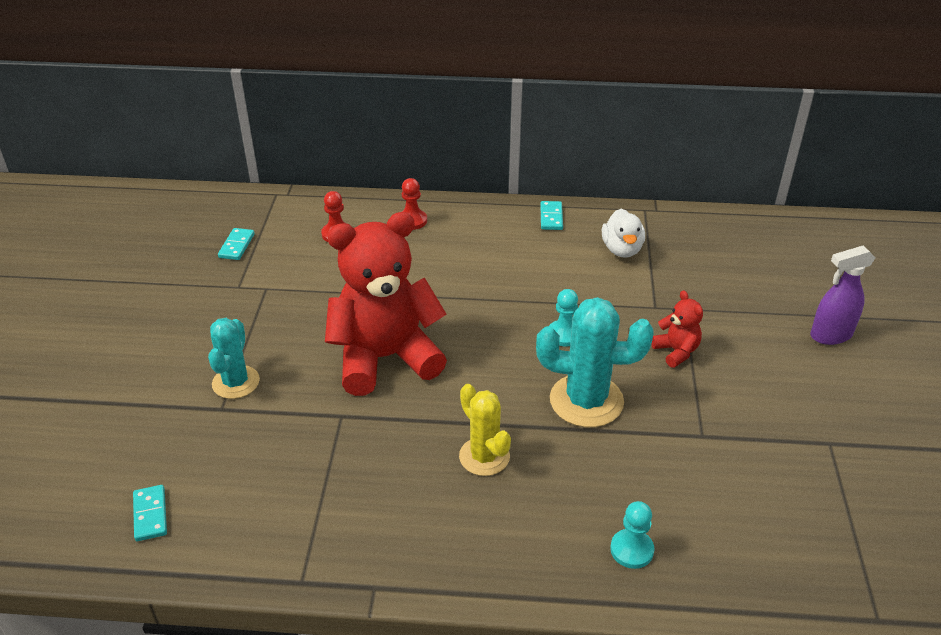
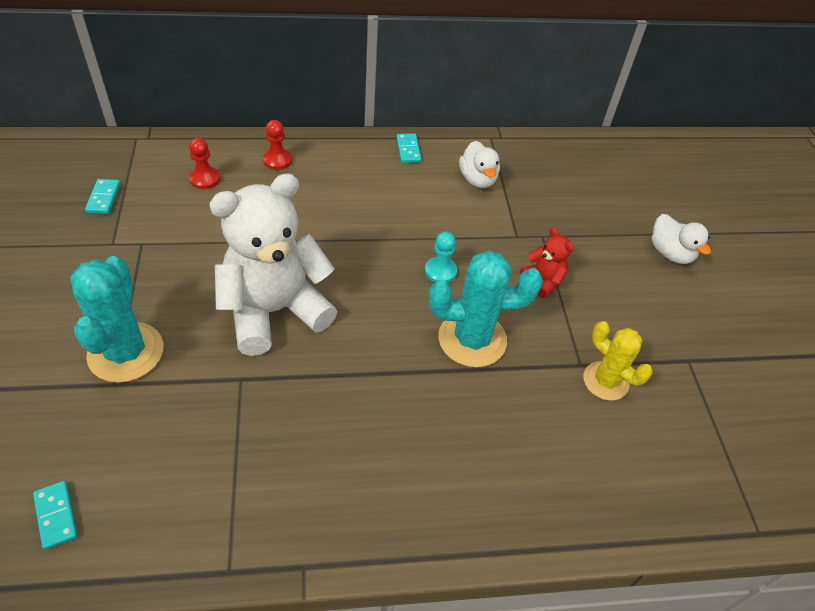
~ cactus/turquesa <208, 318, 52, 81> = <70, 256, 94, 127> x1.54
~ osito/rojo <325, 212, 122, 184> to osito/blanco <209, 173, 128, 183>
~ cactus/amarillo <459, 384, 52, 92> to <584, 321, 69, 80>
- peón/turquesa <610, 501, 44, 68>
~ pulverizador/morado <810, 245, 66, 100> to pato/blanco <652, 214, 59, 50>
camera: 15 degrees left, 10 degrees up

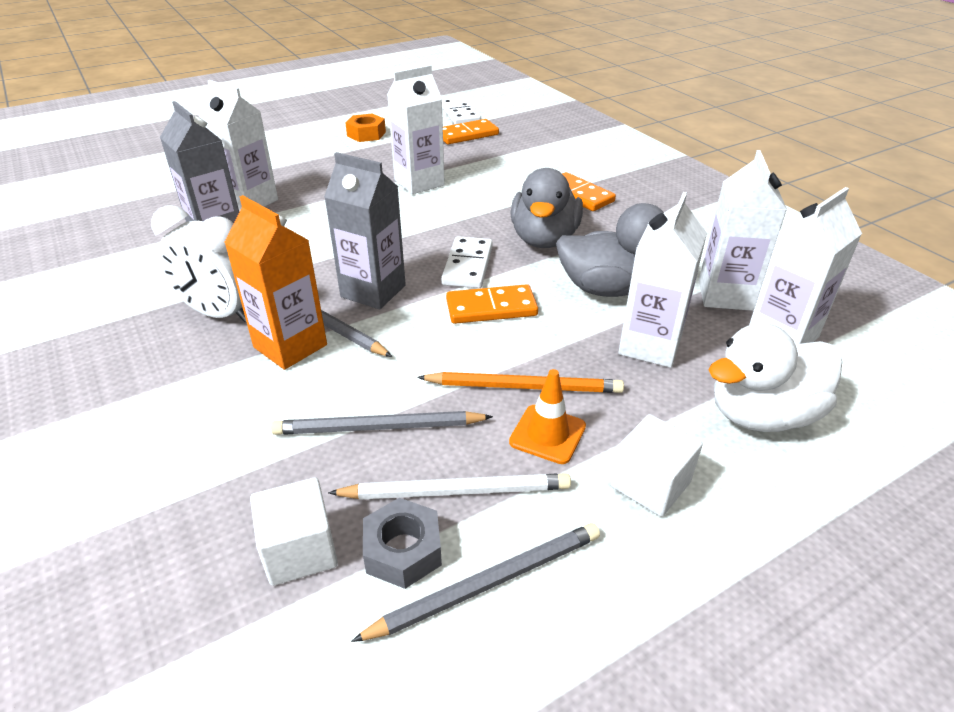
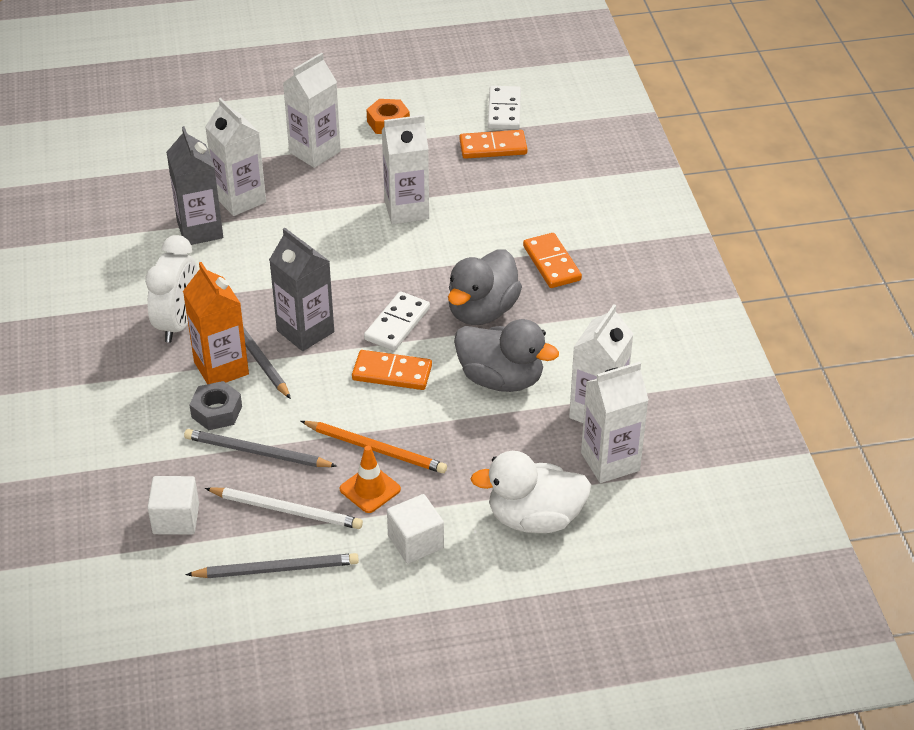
~ despertador/blanco <151, 205, 95, 117> = <145, 235, 53, 108> 120 degrees counterclockwise
~ tuerca/gris <363, 498, 79, 91> to <189, 381, 53, 49>
~ cartón de leche/blanco <618, 192, 89, 176> to <283, 53, 58, 115>
camera: 20 degrees right, 5 degrees up

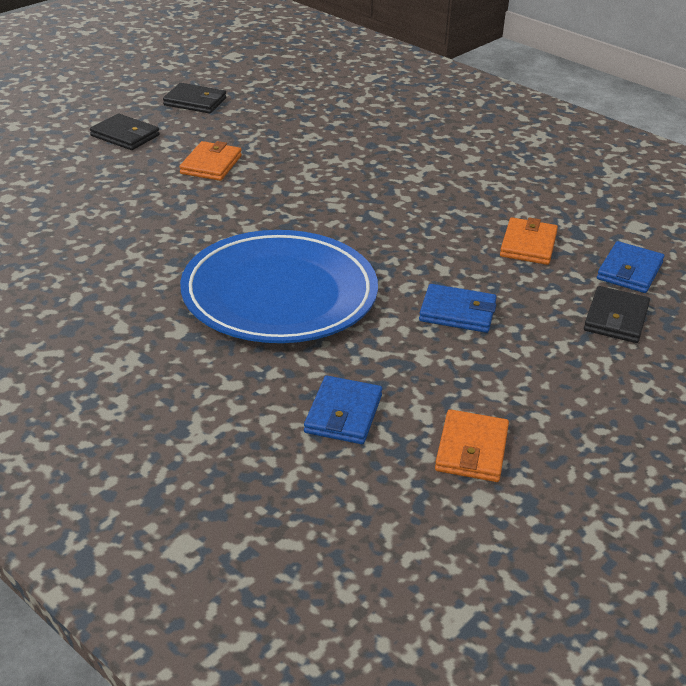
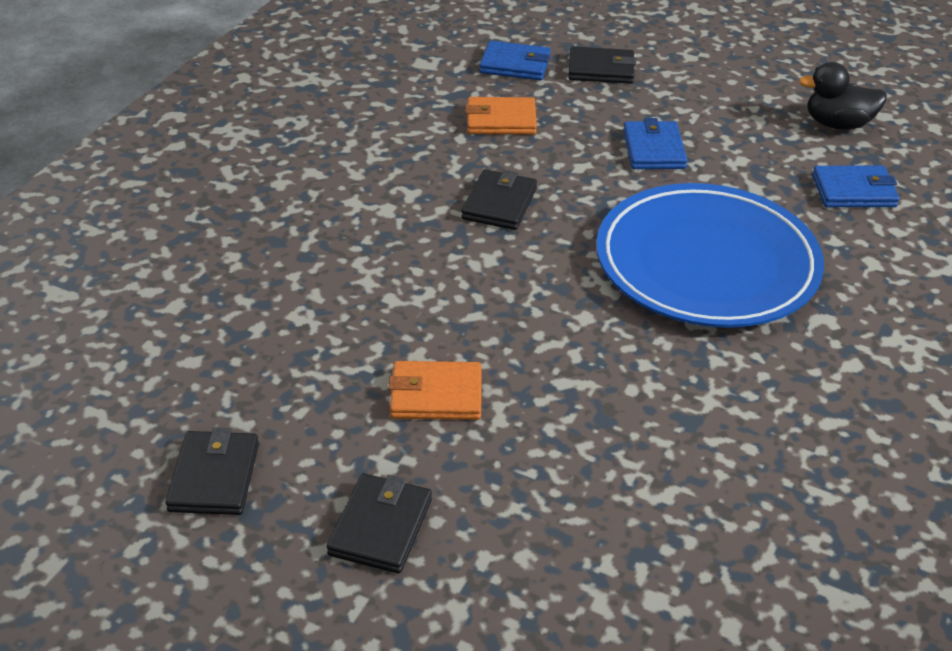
~ cartera/naranja <435, 409, 74, 73> to pato/negro <799, 62, 88, 68>
+ cartera/negro <461, 169, 76, 61>
camera: 105 degrees left, 5 degrees up

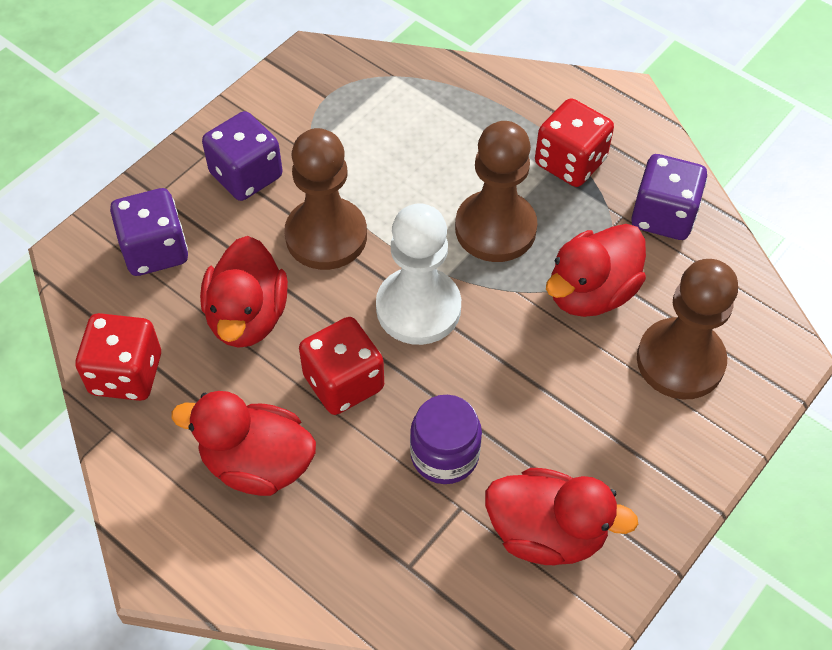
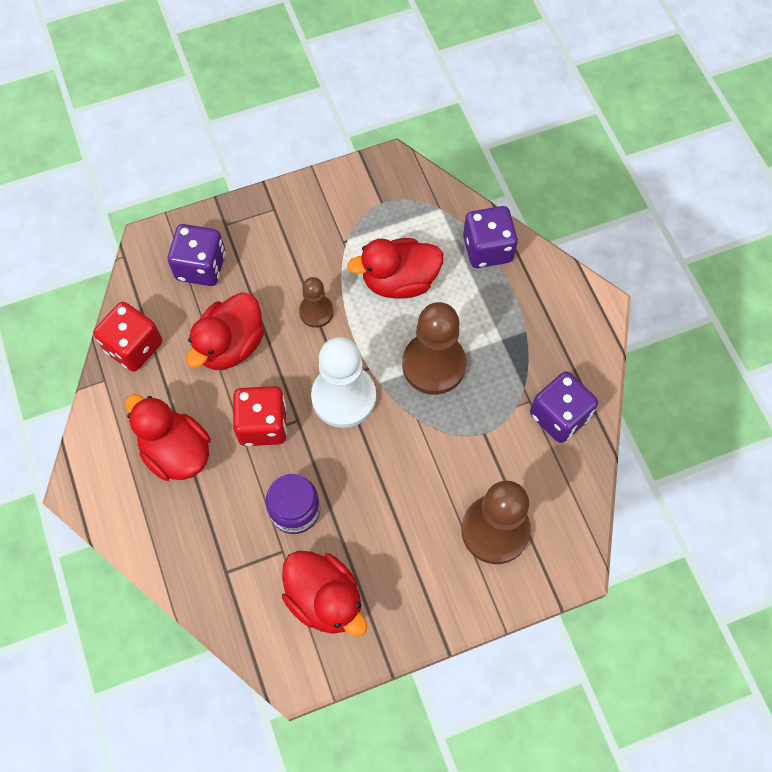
~ dado/morado <202, 111, 81, 90> to <463, 206, 55, 62>
~ peón/marrón <284, 128, 83, 142> = <299, 277, 35, 51> x0.55
- dado/rojo <535, 98, 79, 89>
~ pato/rojo <546, 224, 100, 93> to <347, 238, 96, 61>
camera: 30 degrees right, 10 degrees up

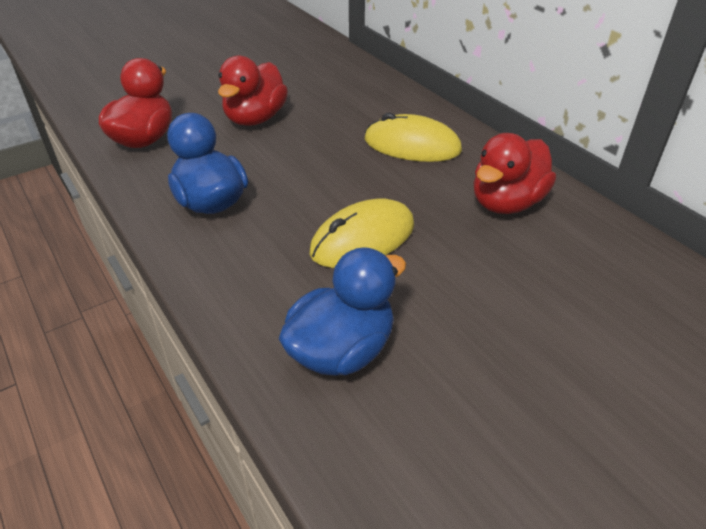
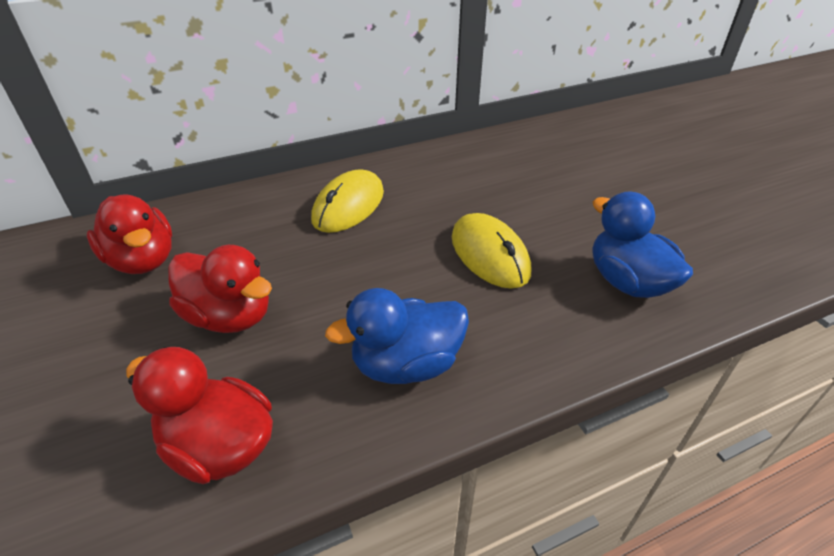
~ pato/rojo <473, 133, 83, 81> to <87, 194, 85, 80>
camera: 80 degrees left, 0 degrees up

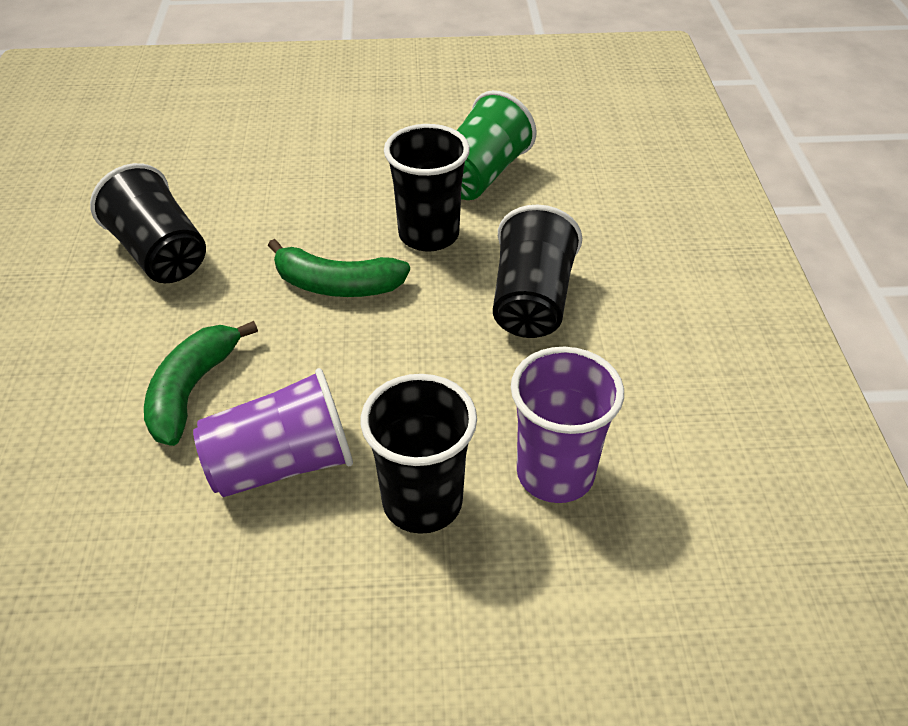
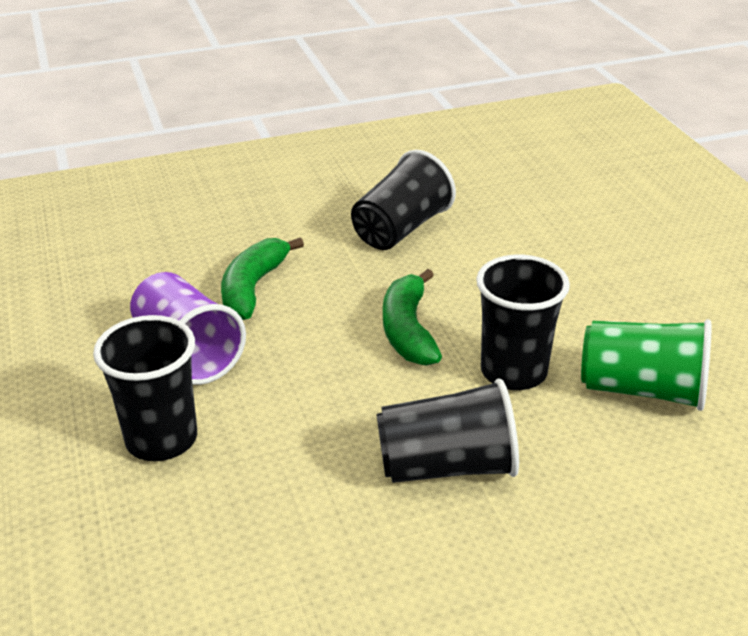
~ plátano/verde <144, 321, 114, 125> = <221, 237, 83, 83> 75 degrees counterclockwise
- vaso/morado <511, 347, 113, 156>
camera: 75 degrees right, 10 degrees down

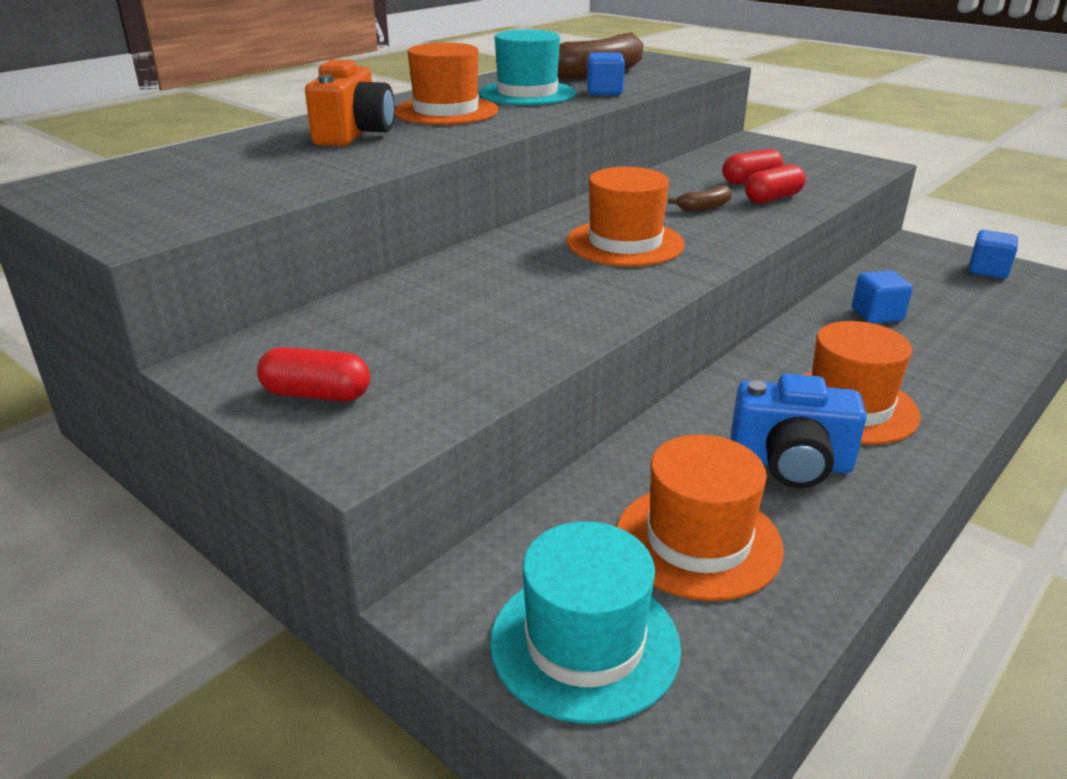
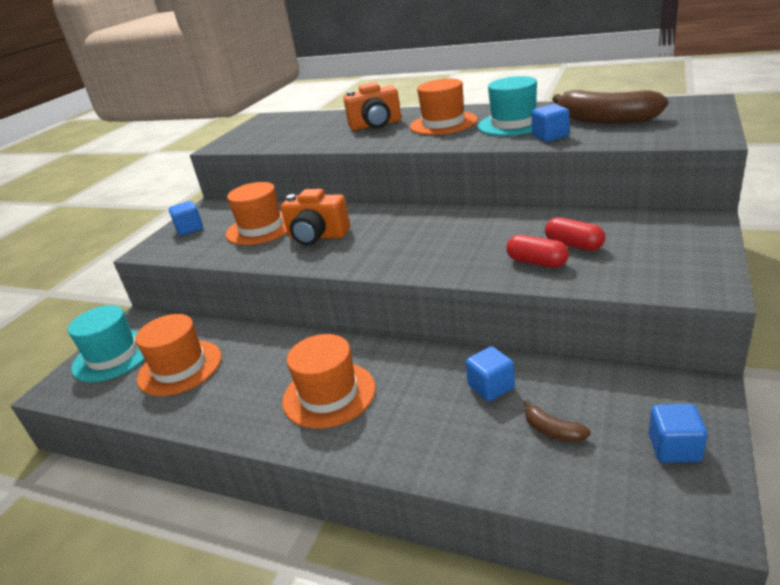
~ cápsula/rojo <257, 347, 113, 54> to cubo/azul <169, 201, 34, 34>
~ sombrero/naranja <567, 167, 118, 100> to <226, 182, 61, 63>
~ plátano/marrón <668, 185, 64, 26> to <524, 400, 67, 42>
- cámara/azul <731, 374, 136, 114>
+ cámara/naranja <281, 189, 69, 57>
camera: 75 degrees right, 0 degrees up

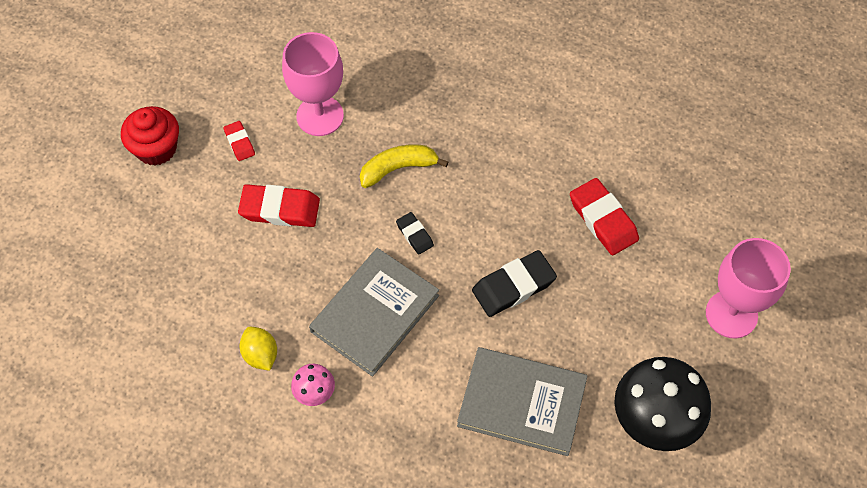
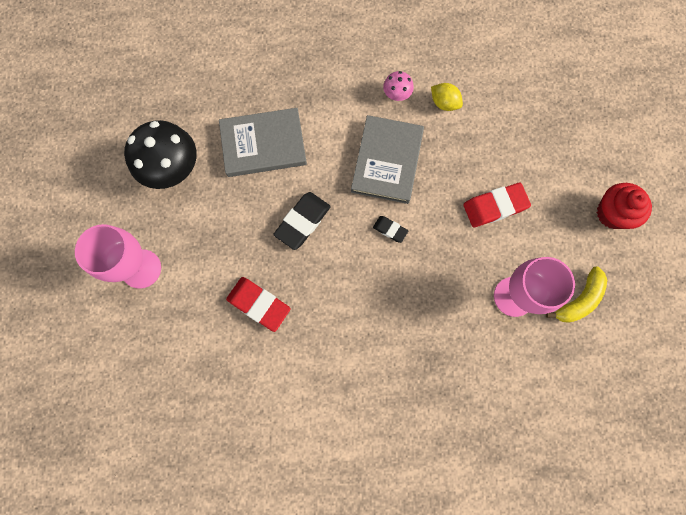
- goma de borrar/rojo <223, 121, 32, 40>
~ plátano/amarillo <360, 144, 88, 44> to <546, 266, 61, 57>
camera: 155 degrees right, 15 degrees up

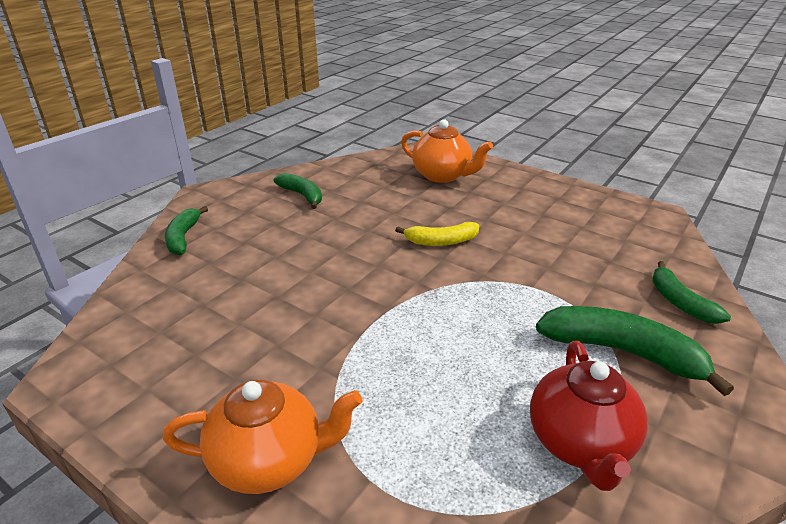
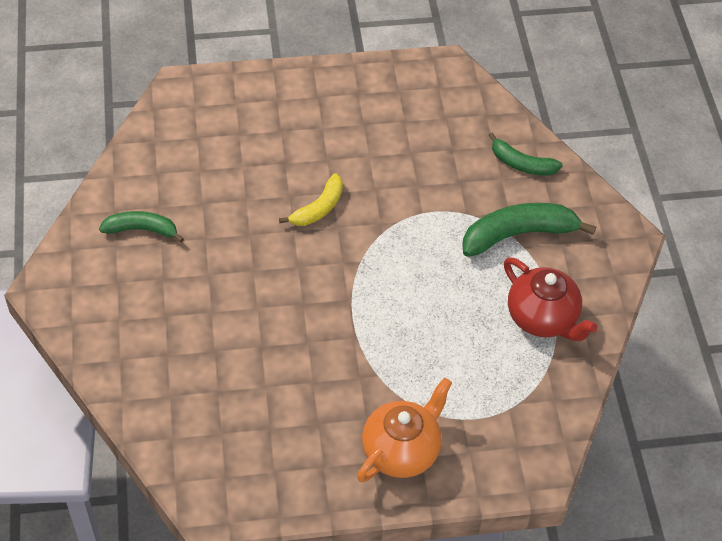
- plátano/verde <165, 206, 43, 49>
- tetera/naranja <401, 119, 92, 64>
camera: 45 degrees left, 20 degrees up

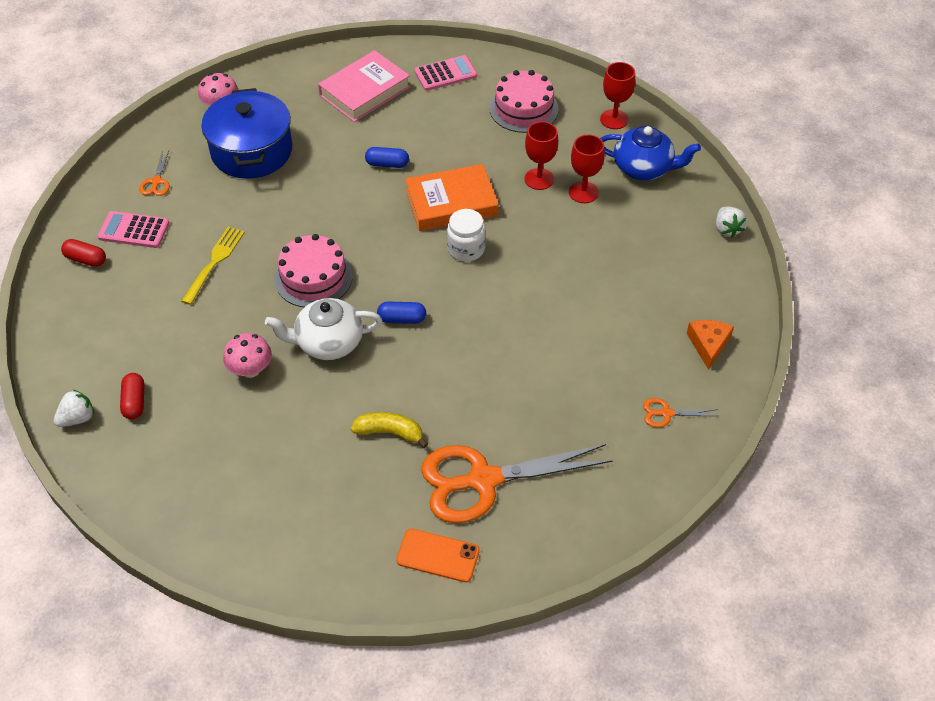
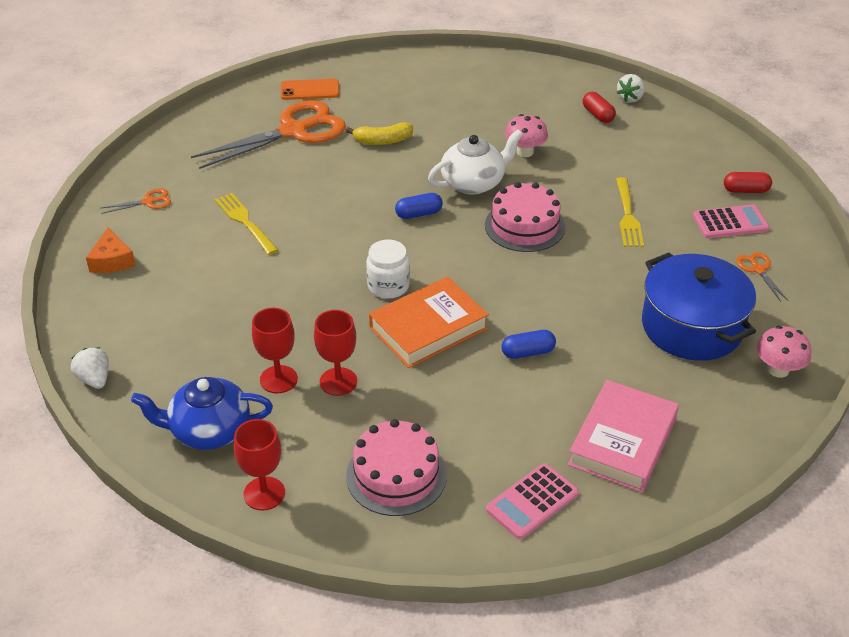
+ tenedor/amarillo <215, 193, 63, 62>
camera: 160 degrees right, 10 degrees down

